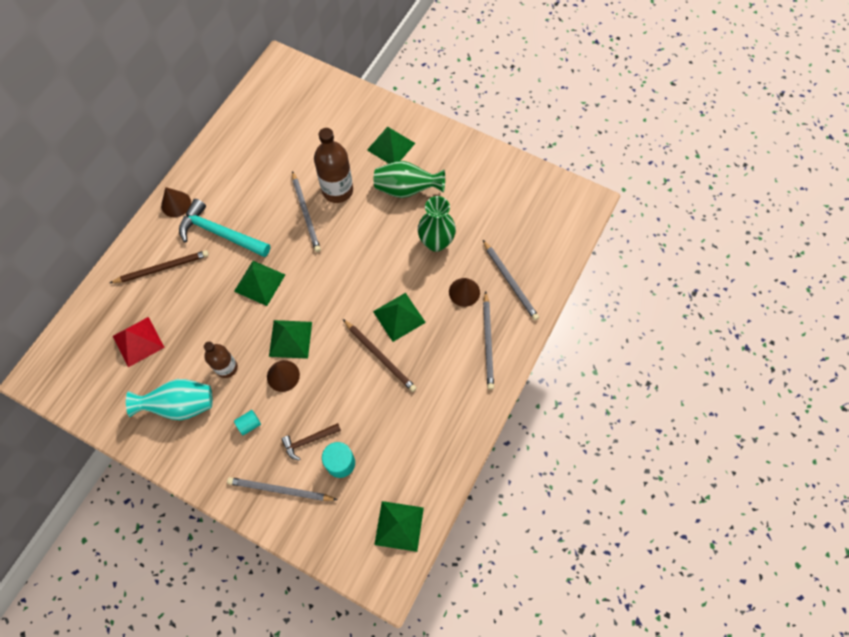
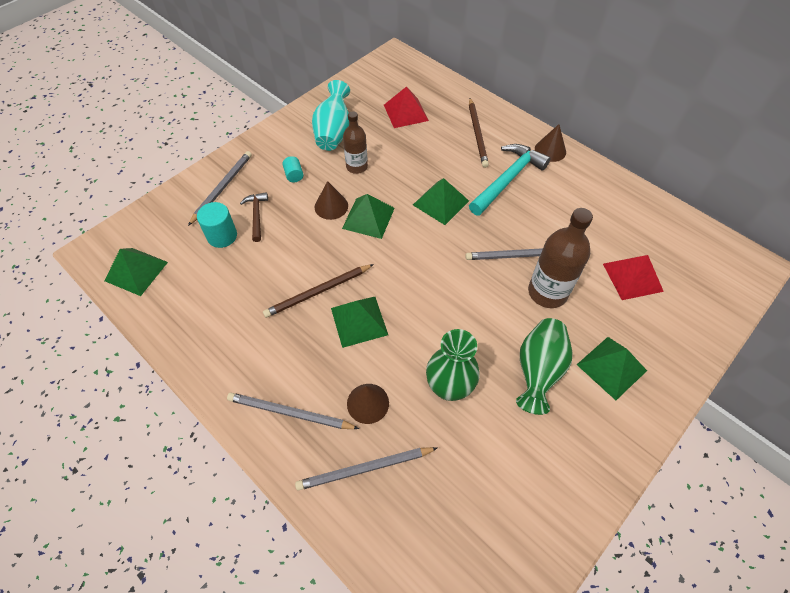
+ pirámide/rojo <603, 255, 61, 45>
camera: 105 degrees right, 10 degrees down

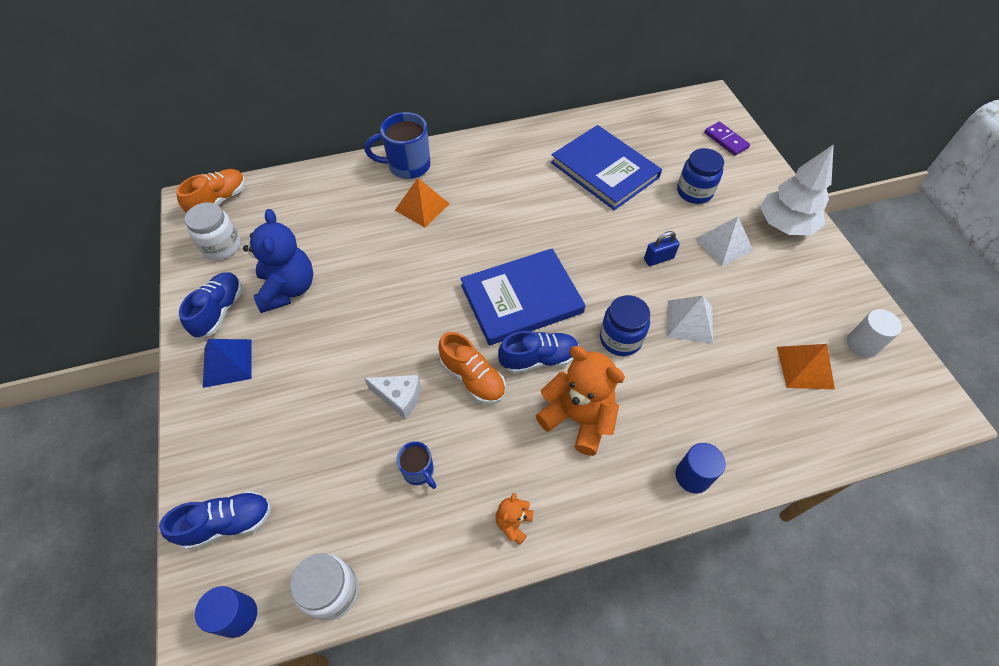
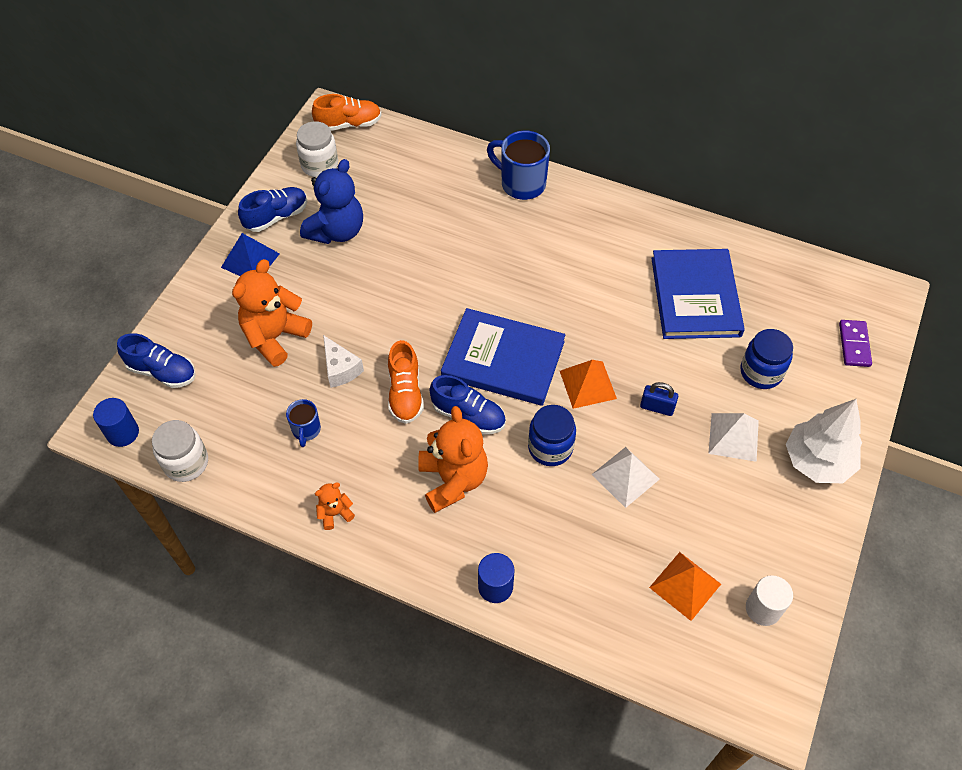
~ pirámide/naranja <395, 178, 55, 49> to <560, 360, 57, 49>
+ osito/naranja <232, 259, 80, 108>
camera: 40 degrees right, 0 degrees up

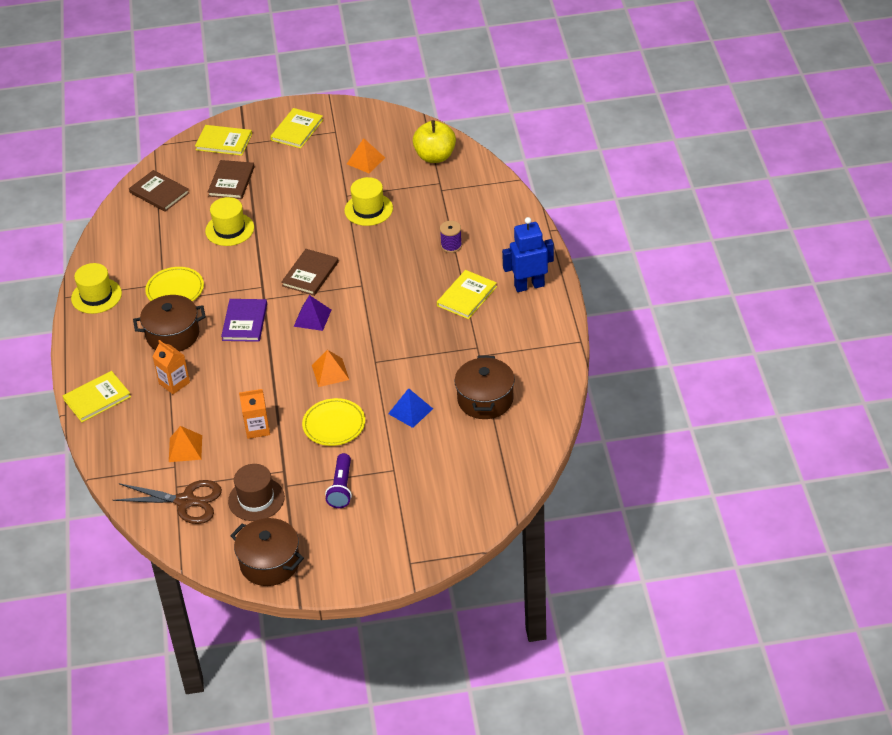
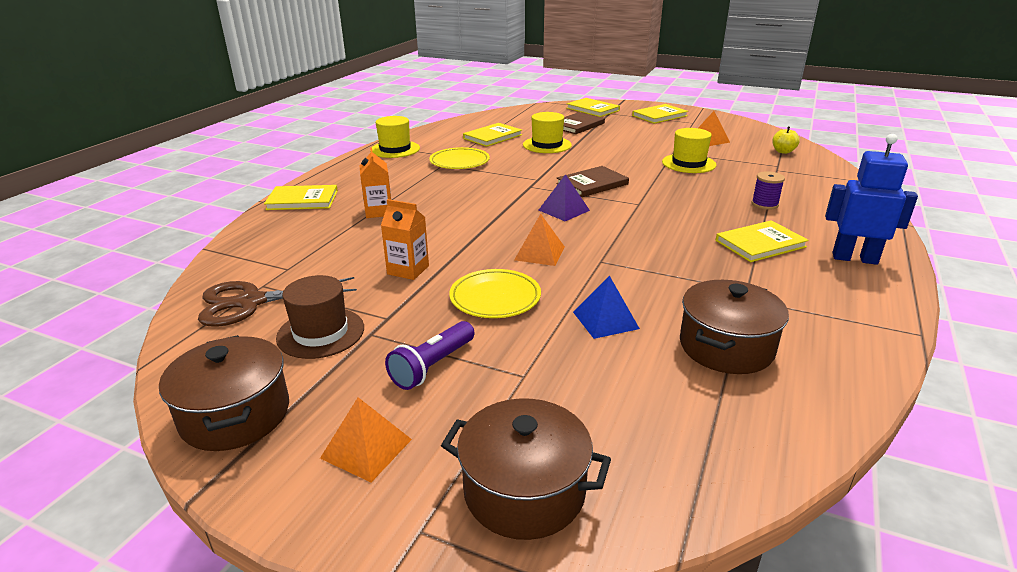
~ tijeras/marrón <113, 480, 109, 44> = <198, 277, 159, 50> 120 degrees clockwise
- libro/marrón <129, 170, 60, 42>
~ olla/marrón <133, 295, 73, 57> to <441, 398, 170, 142>
~ pirámide/naranja <169, 426, 33, 36> to <320, 397, 92, 85>
- libro/morado <221, 299, 46, 43>
~ manzana/amarillo <413, 120, 43, 43> = <772, 127, 28, 27> x0.54
+ libro/amarillo <463, 123, 59, 24>
camera: 30 degrees right, 15 degrees down

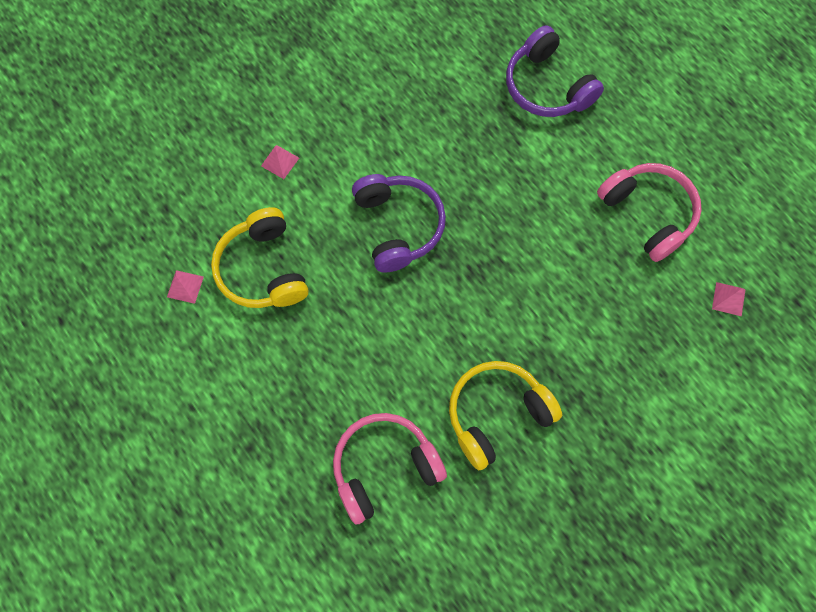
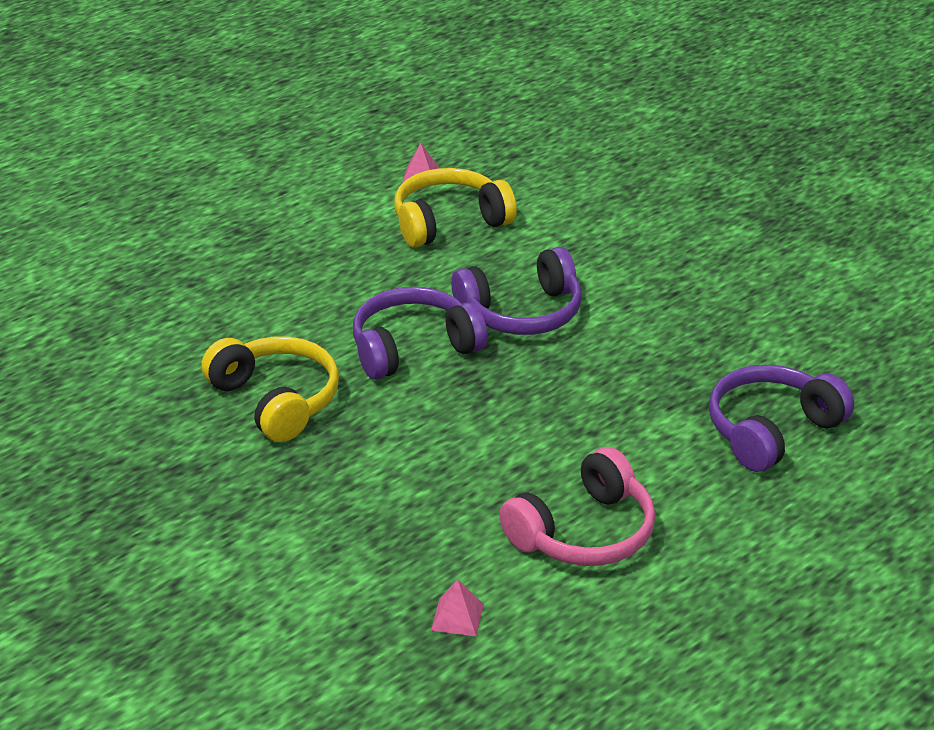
- pirámide/rosa <261, 145, 38, 34>
- auriculares/rosa <333, 413, 114, 112>
+ auriculares/morado <353, 287, 135, 93>
camera: 85 degrees right, 35 degrees down

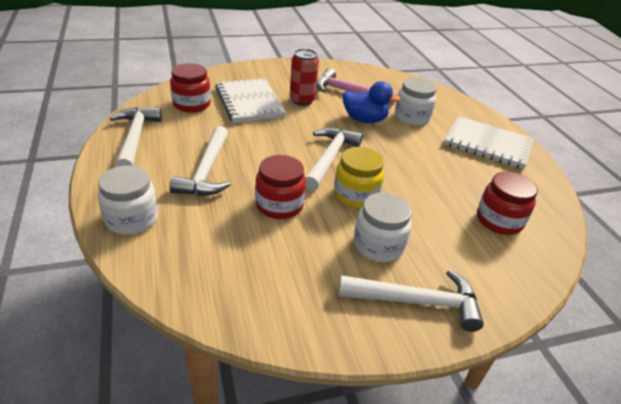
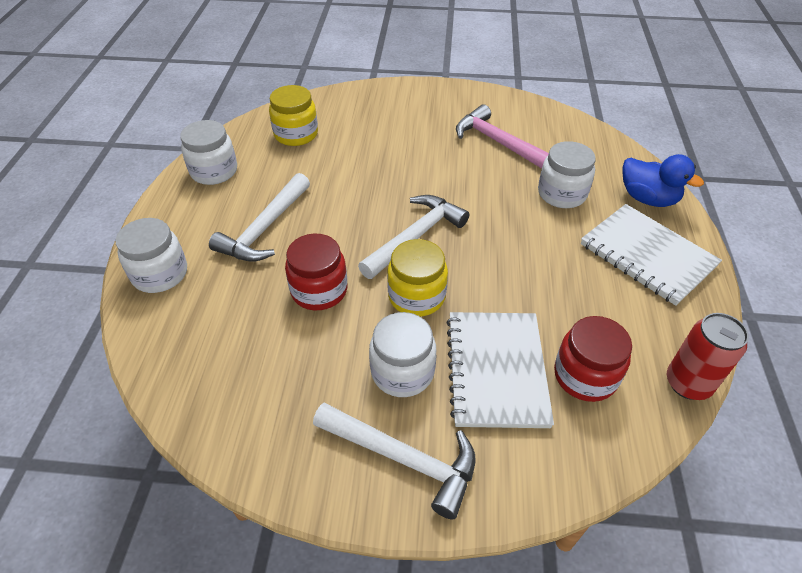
~ martillo/blanco <110, 107, 52, 60> to tarro/blanco <180, 120, 57, 65>
~ tarro/rojo <170, 63, 41, 50> to tarro/amarillo <269, 85, 49, 61>
~ cuaderno/blanco <215, 78, 71, 45> to <446, 312, 108, 116>
~ lata/rojo <290, 49, 29, 57> to <667, 313, 82, 87>
~ pato/azul <343, 81, 58, 42> to <622, 154, 82, 53>
camera: 25 degrees right, 10 degrees up

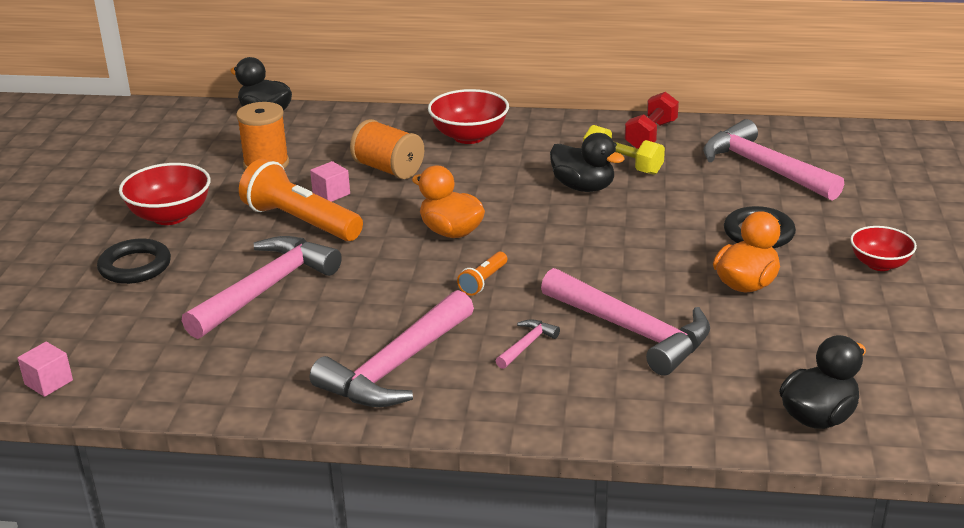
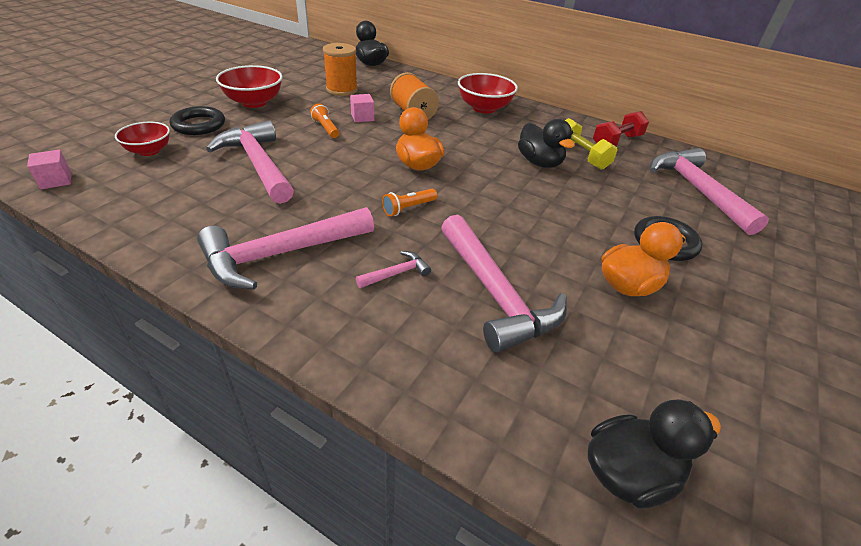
~ martillo/rosa <182, 236, 160, 103> = <206, 120, 88, 84> 90 degrees counterclockwise
~ lámpara de mano/naranja <239, 159, 124, 82> = <310, 103, 29, 35> x0.47
~ cuenco/rojo <850, 226, 67, 45> to <115, 122, 55, 34>
camera: 20 degrees right, 10 degrees up

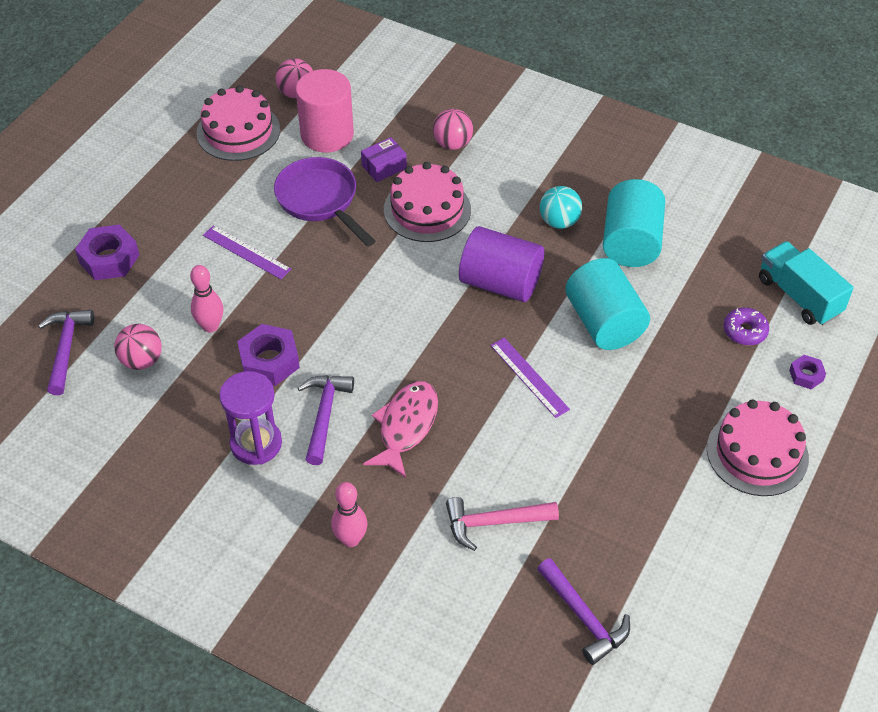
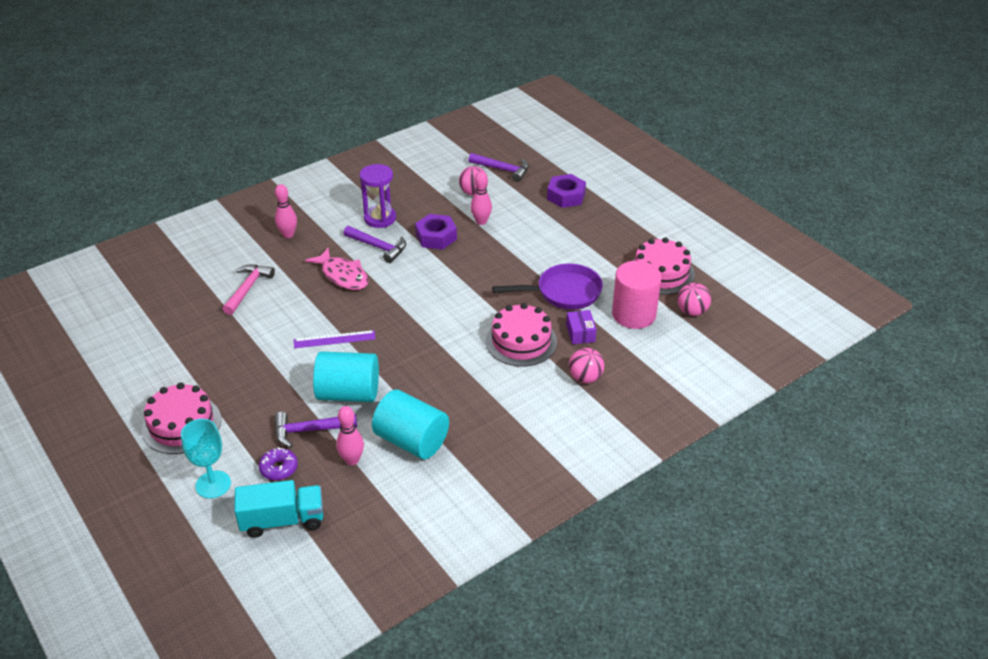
- regla/morado <203, 225, 88, 54>
- cilindro/morado <459, 226, 85, 76>
~ martillo/morado <537, 558, 93, 107> to <274, 412, 83, 35>
- pelota/turquesa <540, 186, 42, 43>
~ tuerca/morado <789, 355, 37, 34> to copa/turquesa <181, 419, 50, 79>
+ bolo/rosa <336, 406, 28, 59>
camera: 115 degrees right, 10 degrees down

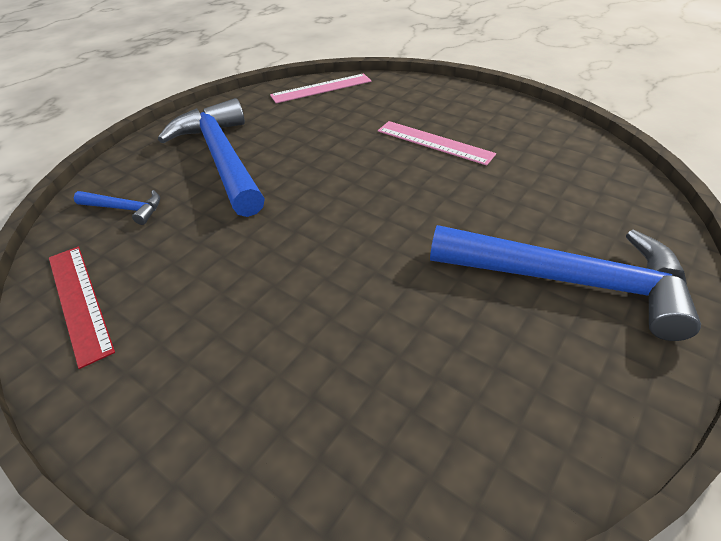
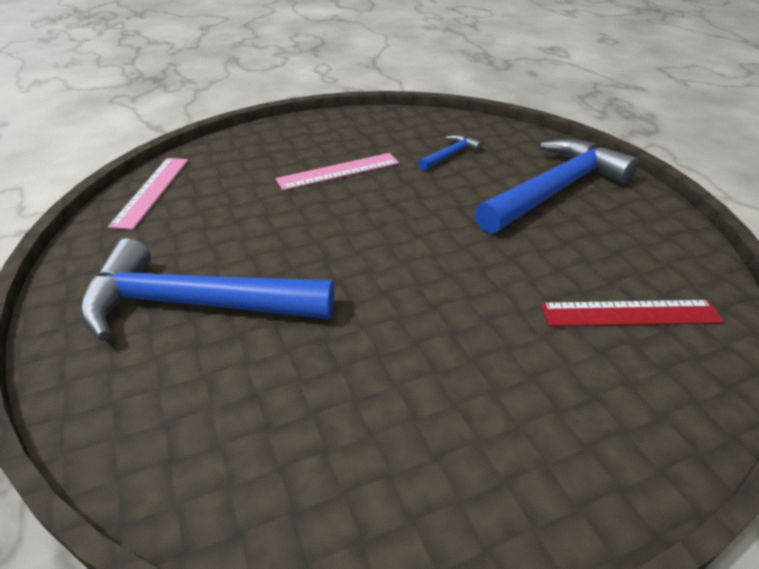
~ regla/rojo <49, 247, 66, 122> to <541, 300, 183, 26>
~ martillo/azul <74, 190, 86, 35> to <418, 135, 65, 36>
camera: 60 degrees left, 5 degrees down

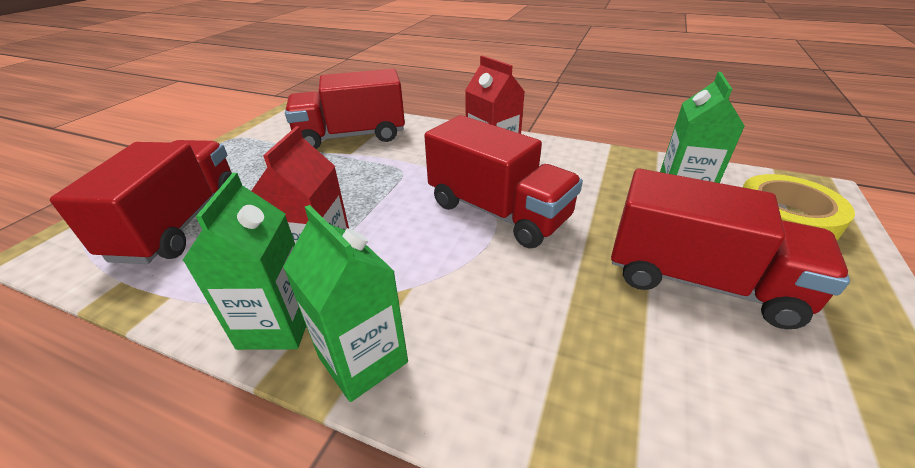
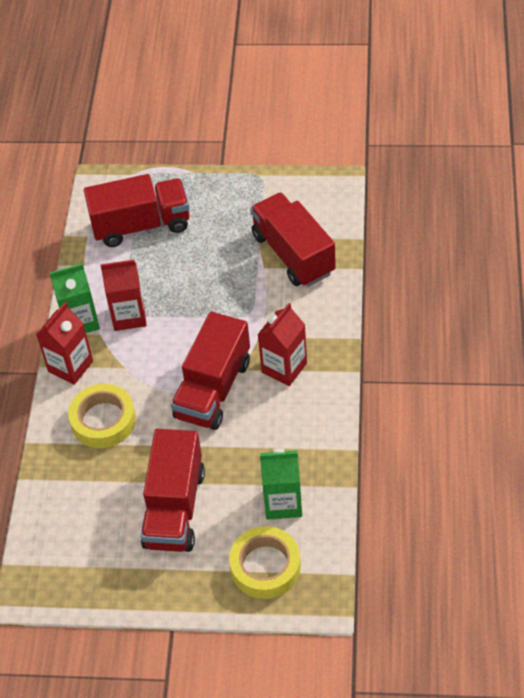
~ cartón de leche/verde <283, 205, 125, 197> to cartón de leche/rojo <36, 302, 57, 83>
+ cinta adhesiva/amarillo <68, 384, 68, 64>
camera: 75 degrees right, 15 degrees up

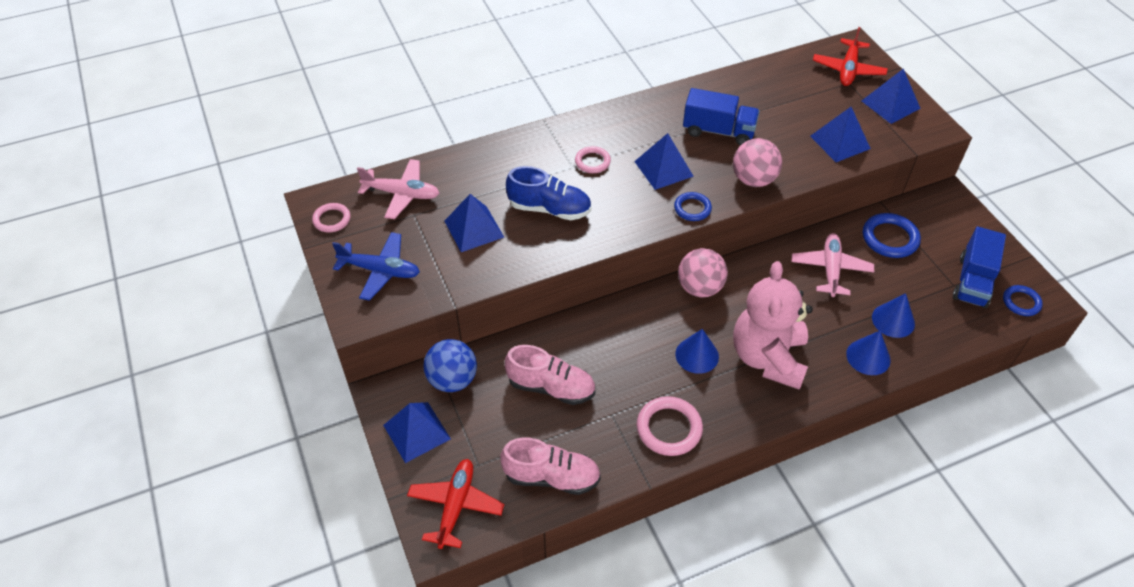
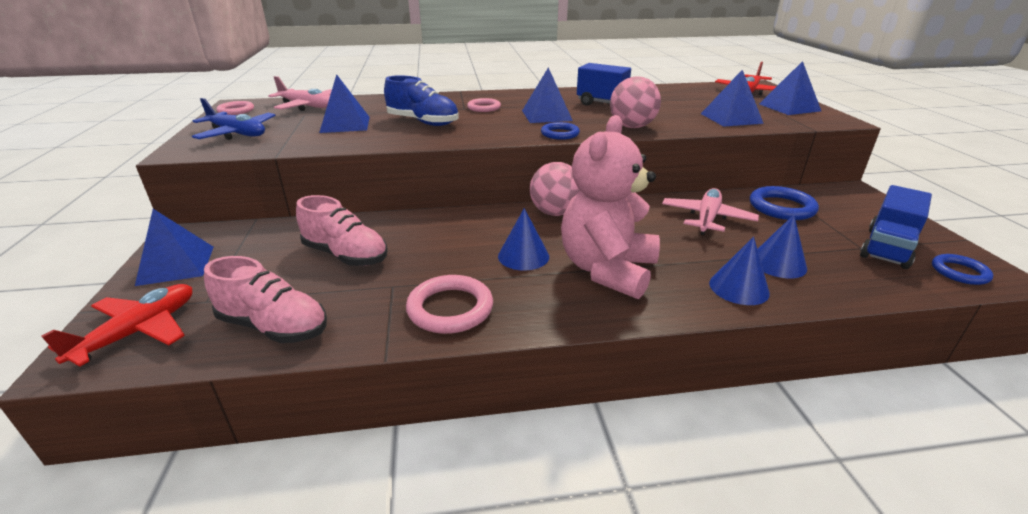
- pelota/azul <423, 339, 54, 53>
camera: 15 degrees right, 20 degrees down

